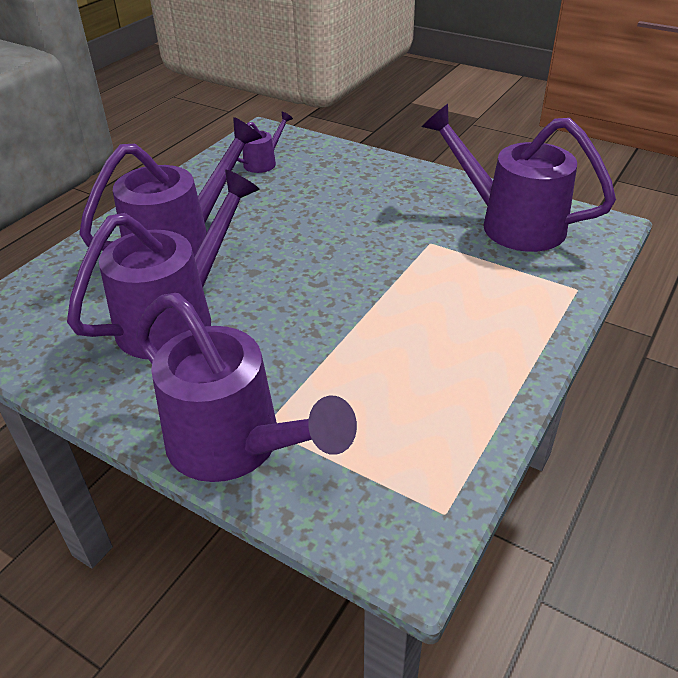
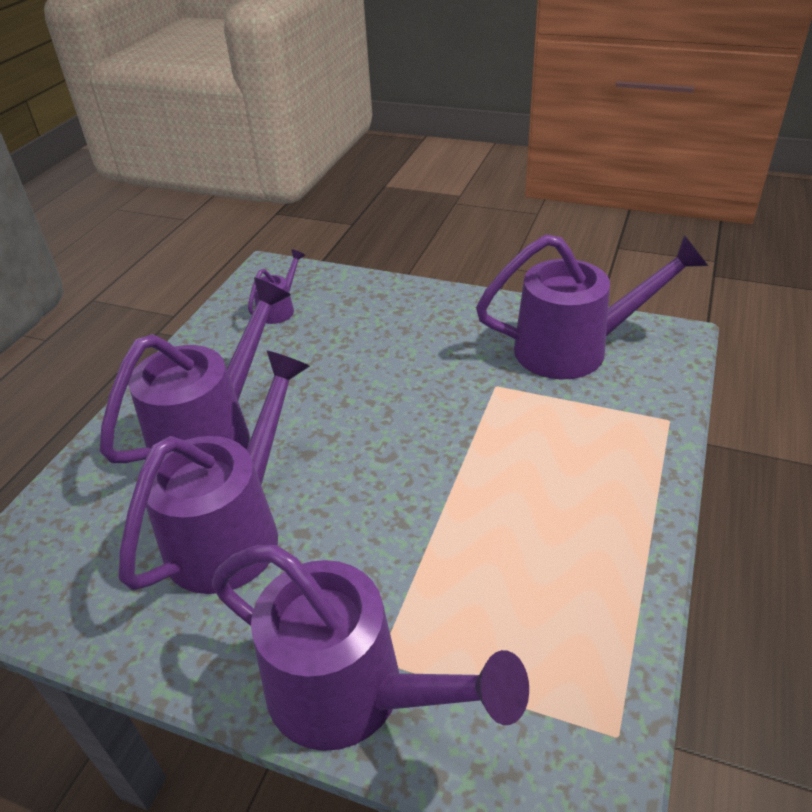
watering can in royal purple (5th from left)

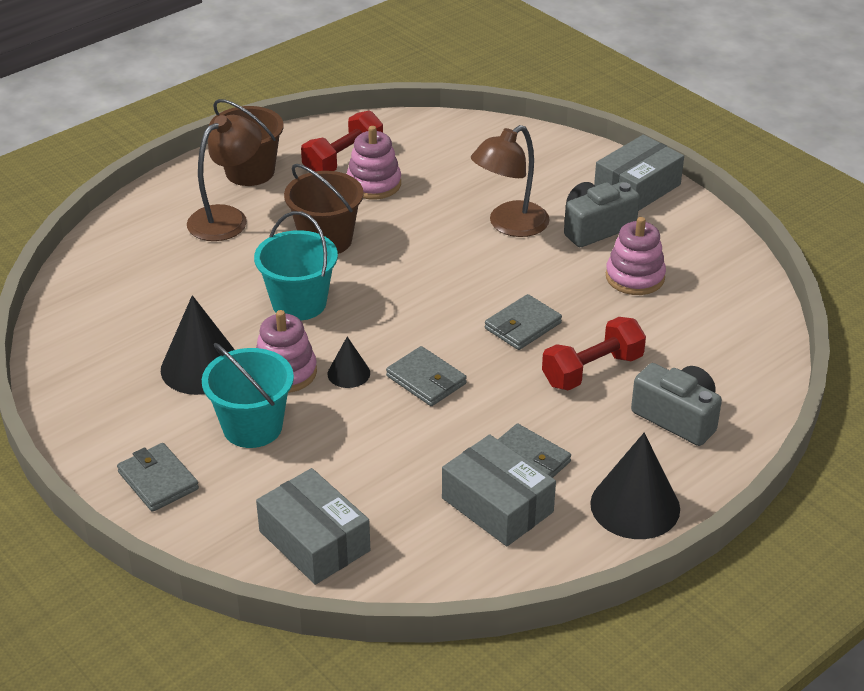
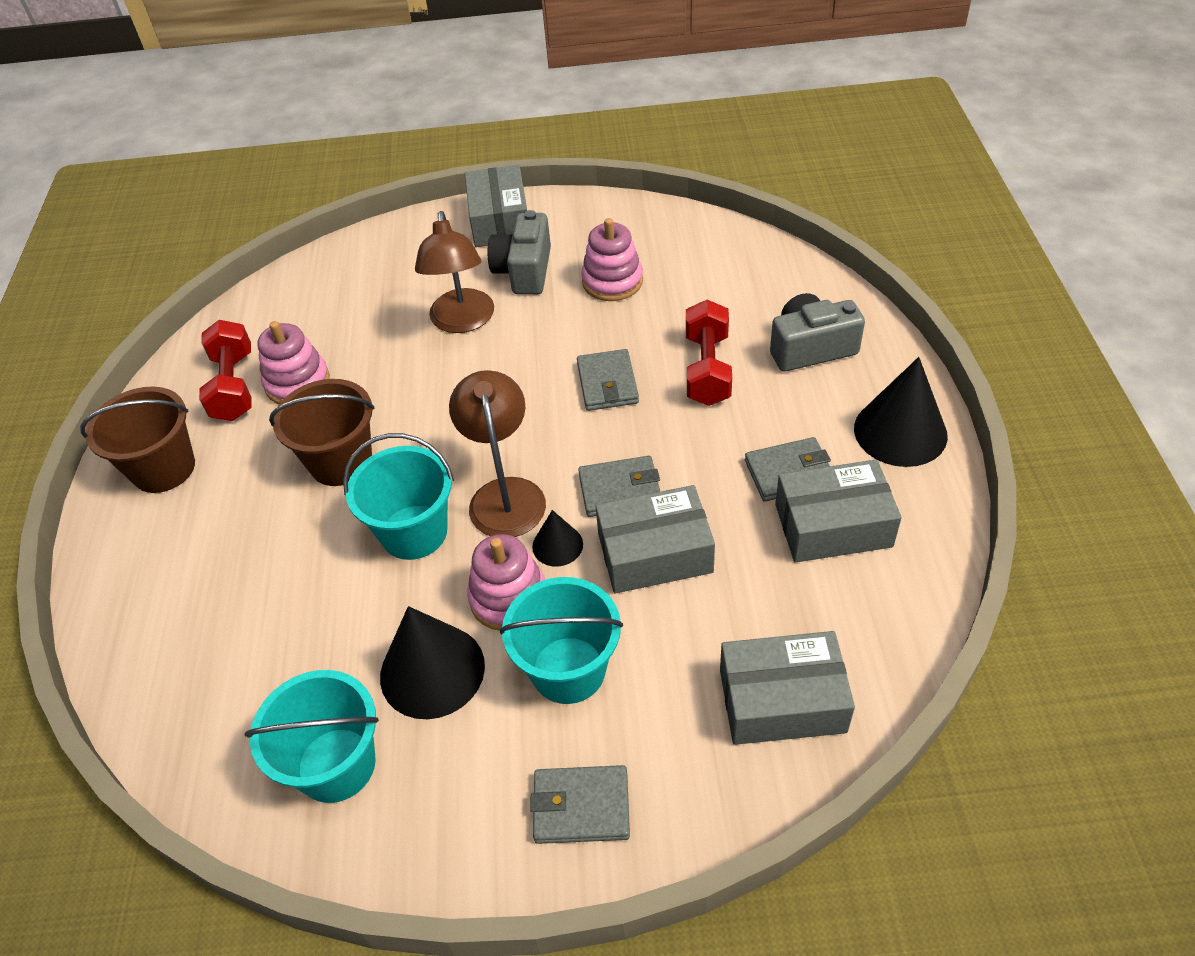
lamp in russet (2nd from left); parcel in ash-grey (2nd from left); bucket in teal (1st from left)

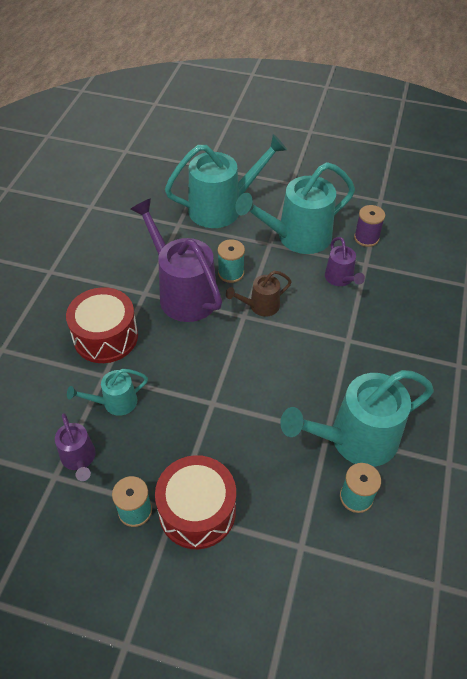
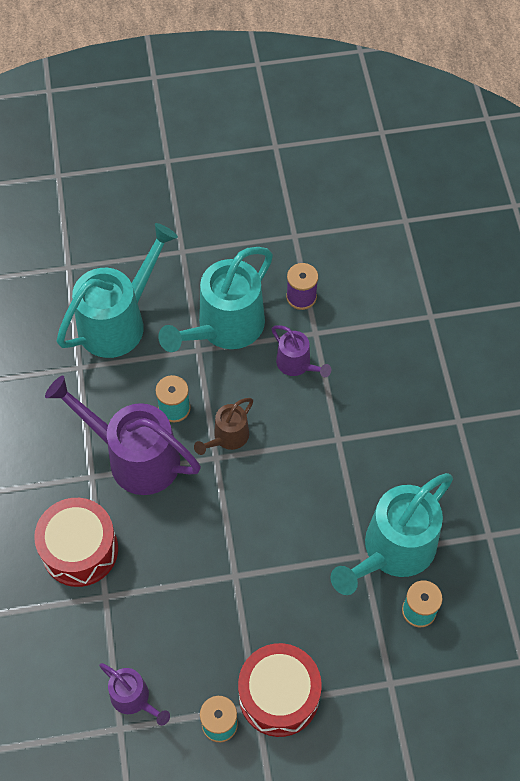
watering can in teal (1st from left in the first image)

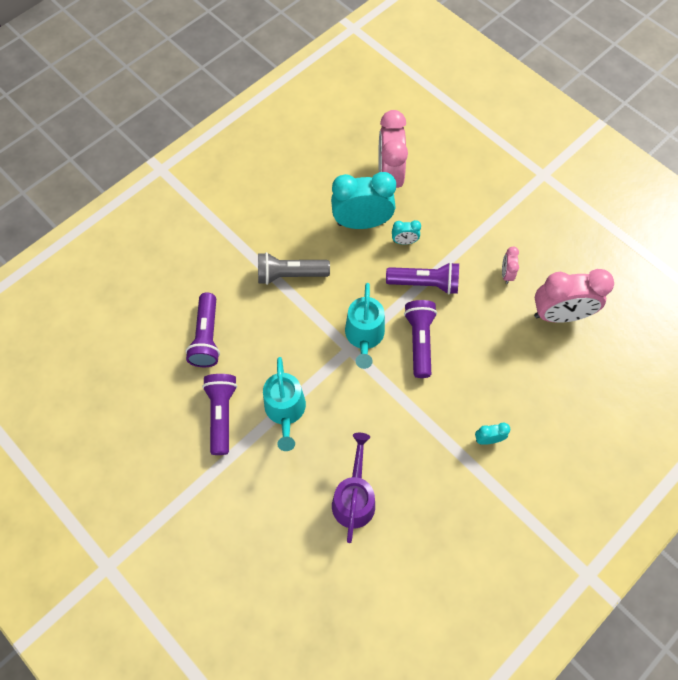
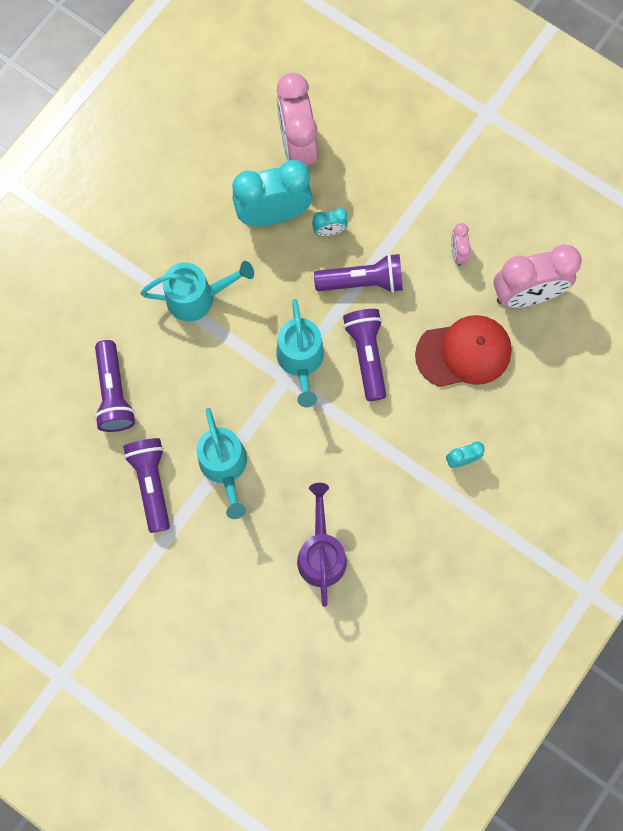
watering can in teal (1st from left); baseball cap in scarlet

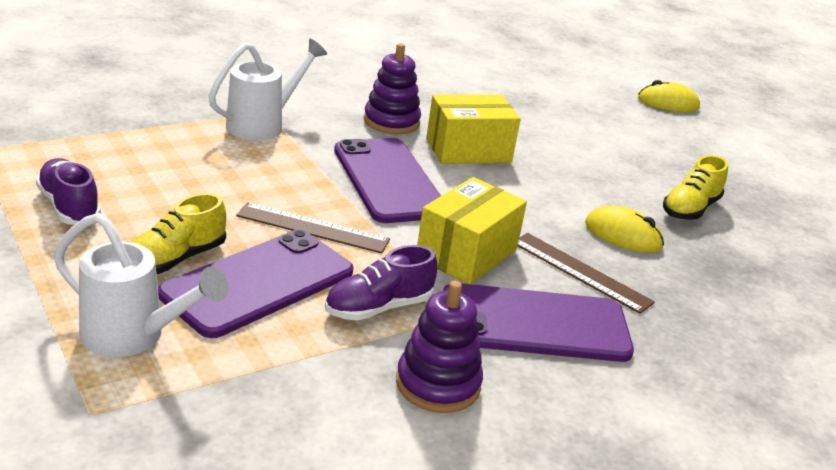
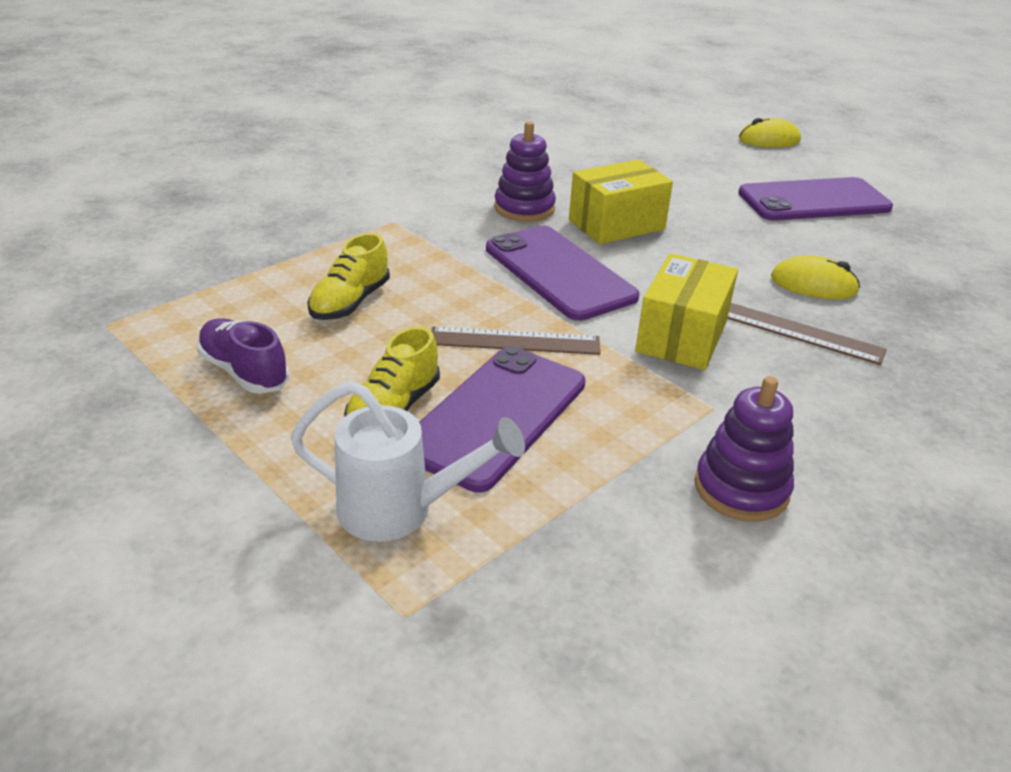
watering can in white (2nd from left in the first image); shoe in yellow (1st from left); shoe in royal purple (2nd from left in the first image); phone in royal purple (3rd from left)

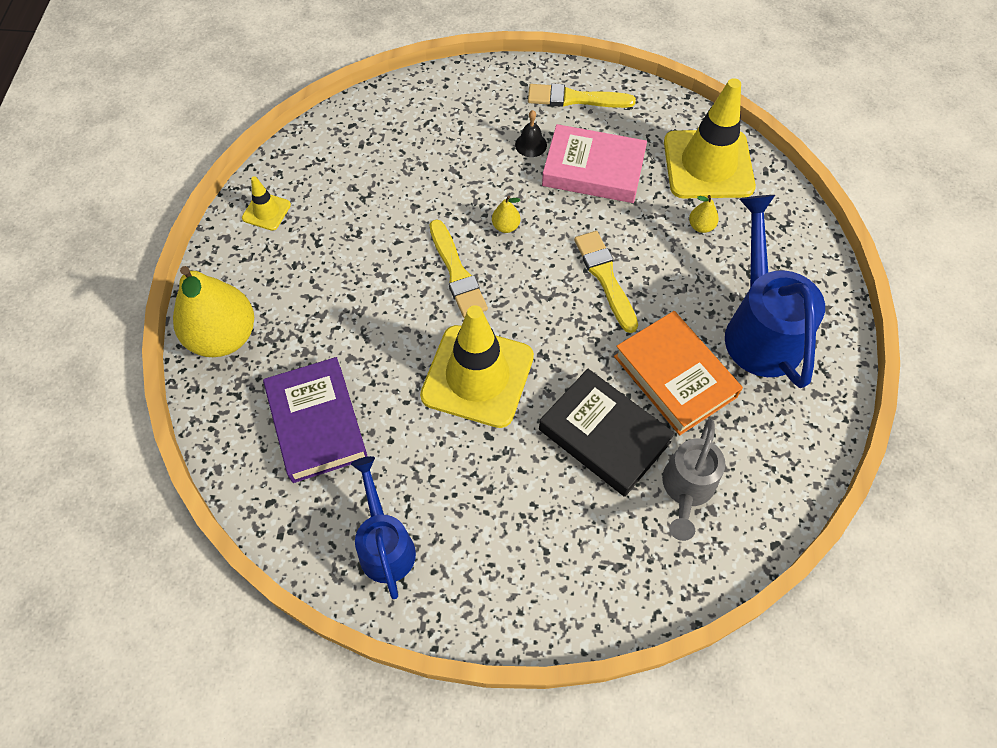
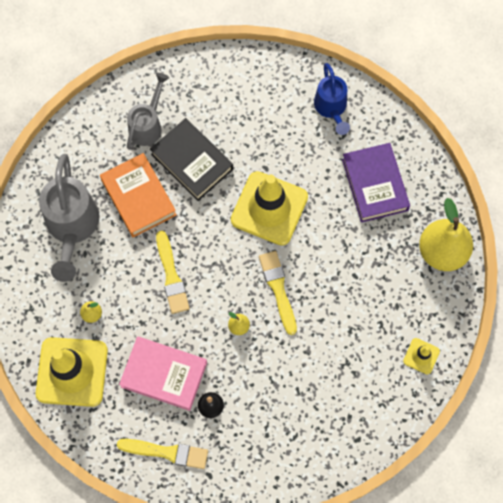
watering can in ash-grey (1st from left)

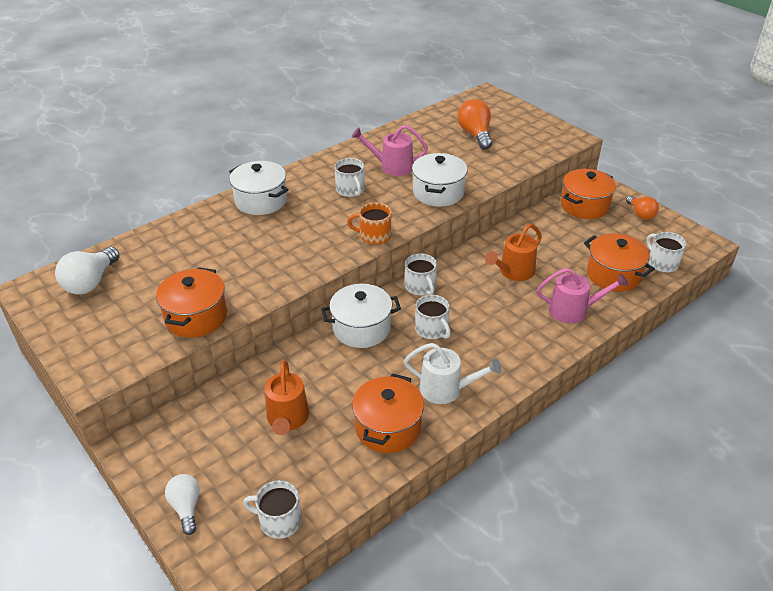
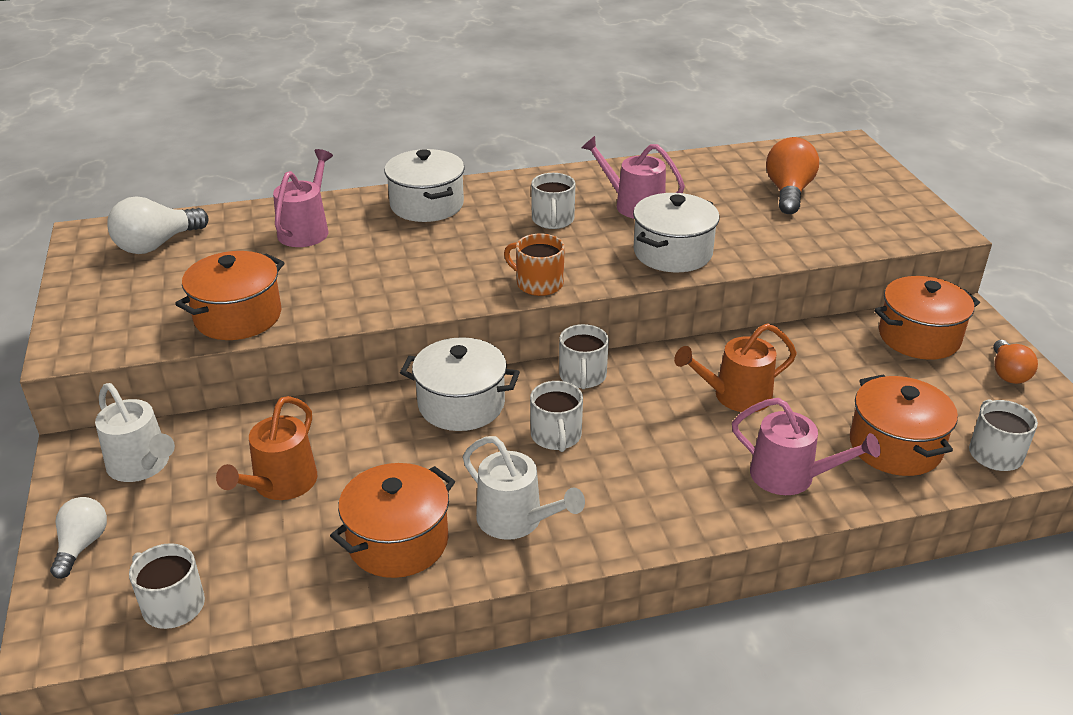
watering can in pink (1st from left); watering can in white (1st from left)

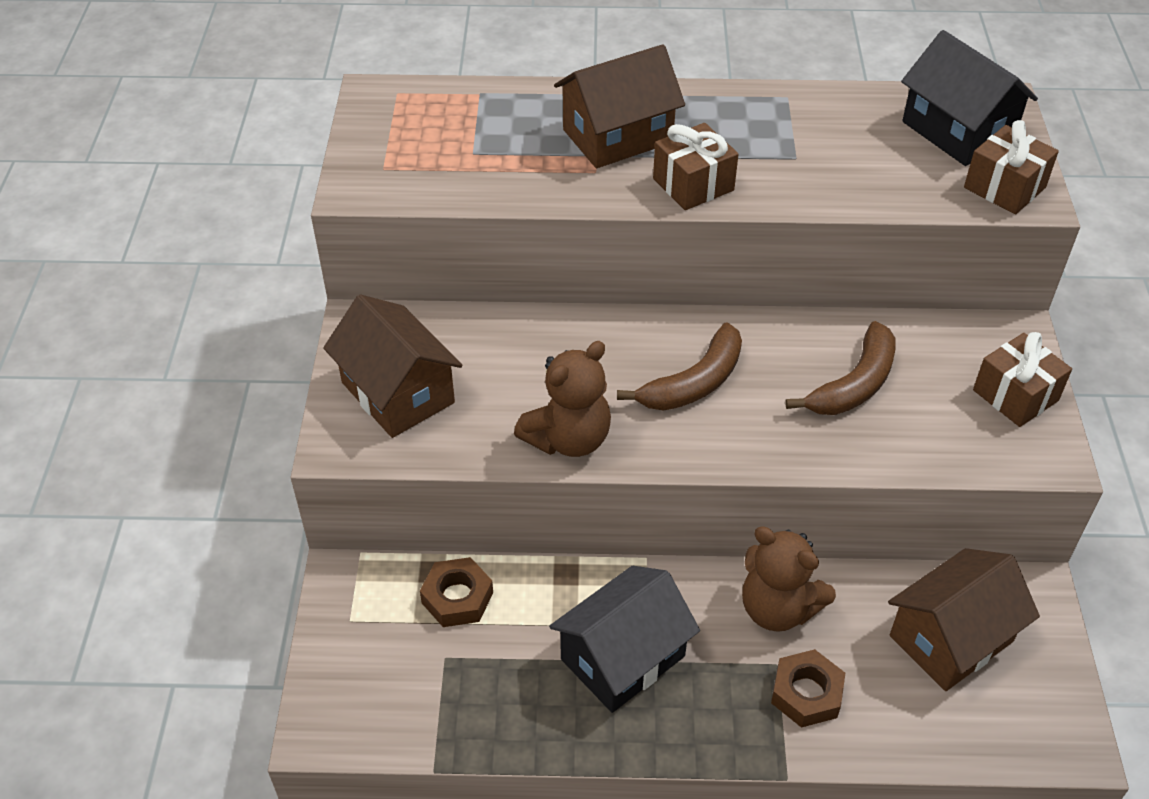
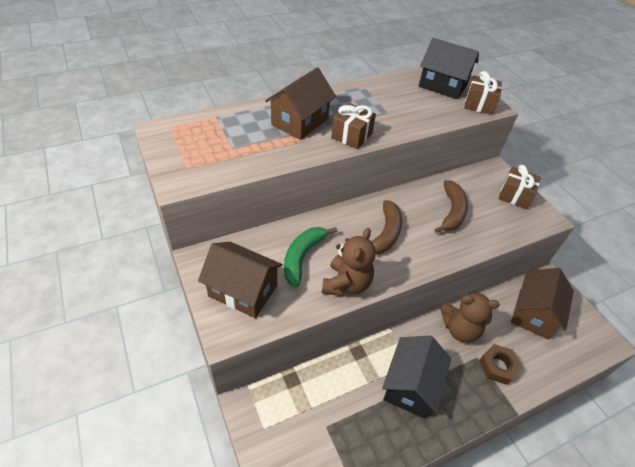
nut in russet (1st from left in the first image); banana fruit in leaf-green

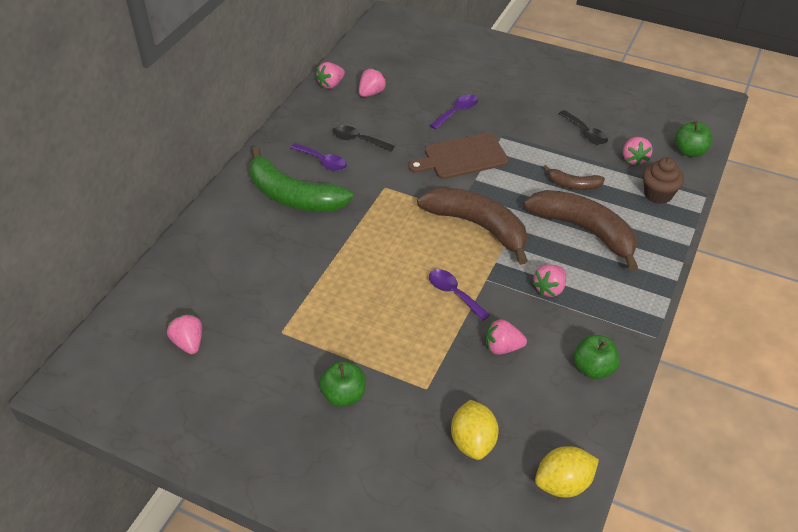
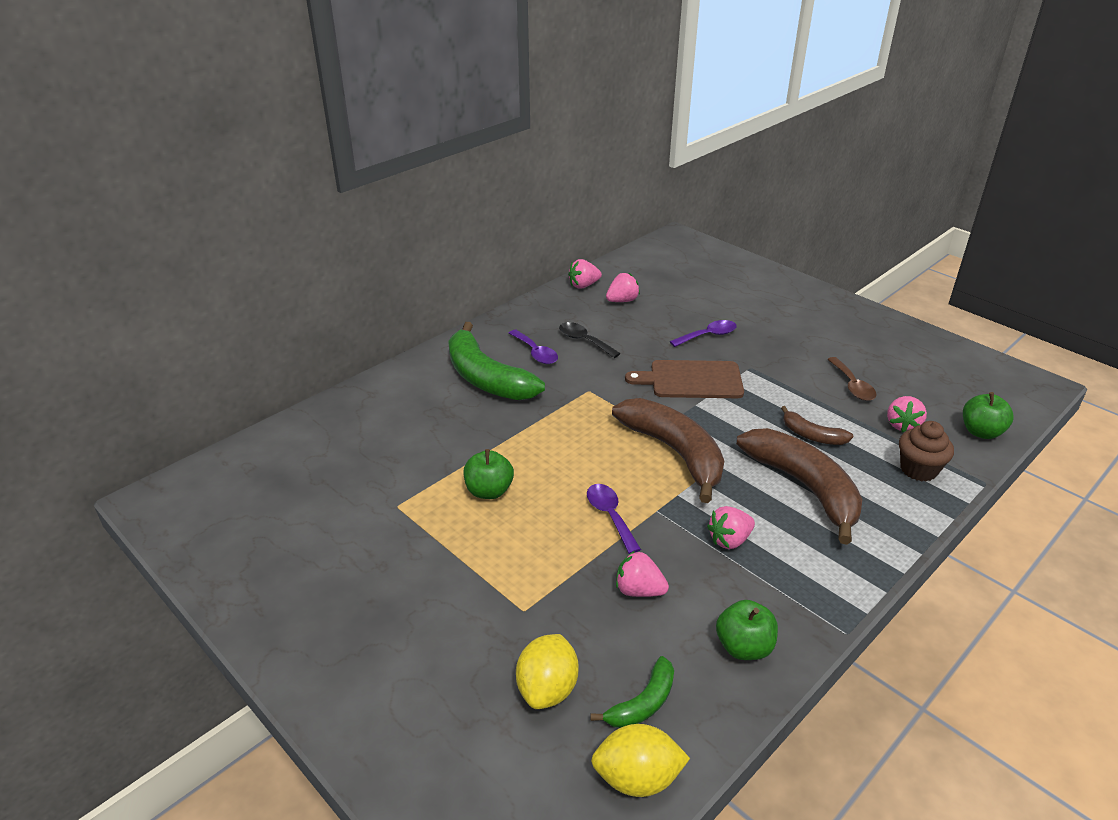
tablespoon in russet; toy strawberry in pink (1st from left in the first image); apple fruit in leaf-green (1st from left); banana fruit in leaf-green (2nd from left)

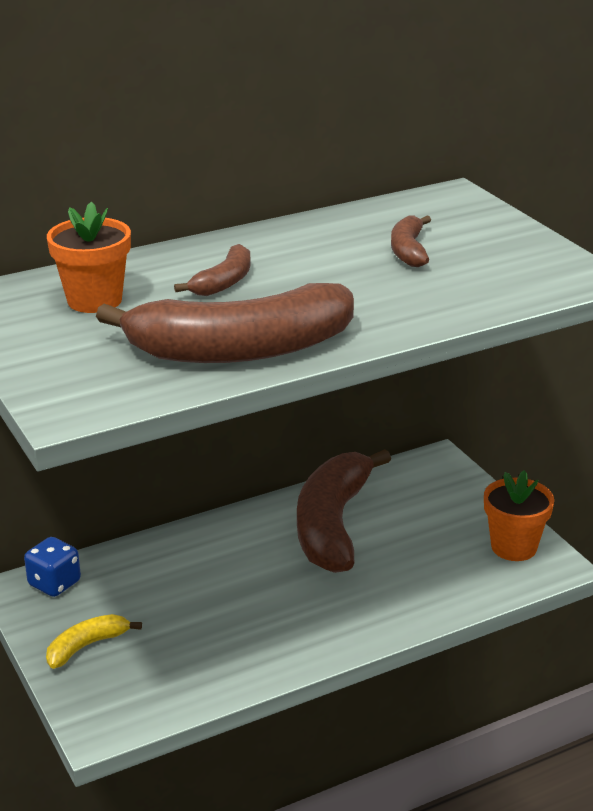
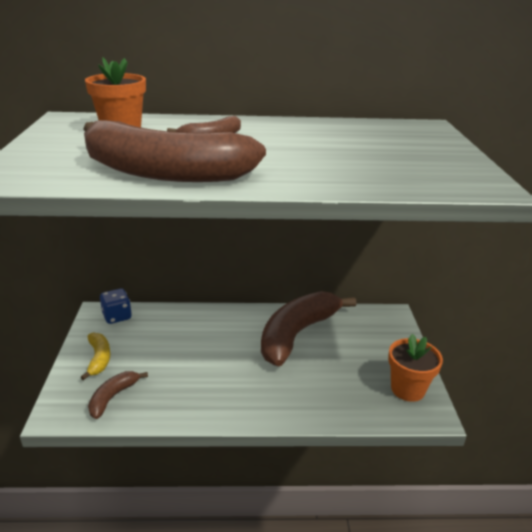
banana fruit in russet (1st from left); banana fruit in yellow

